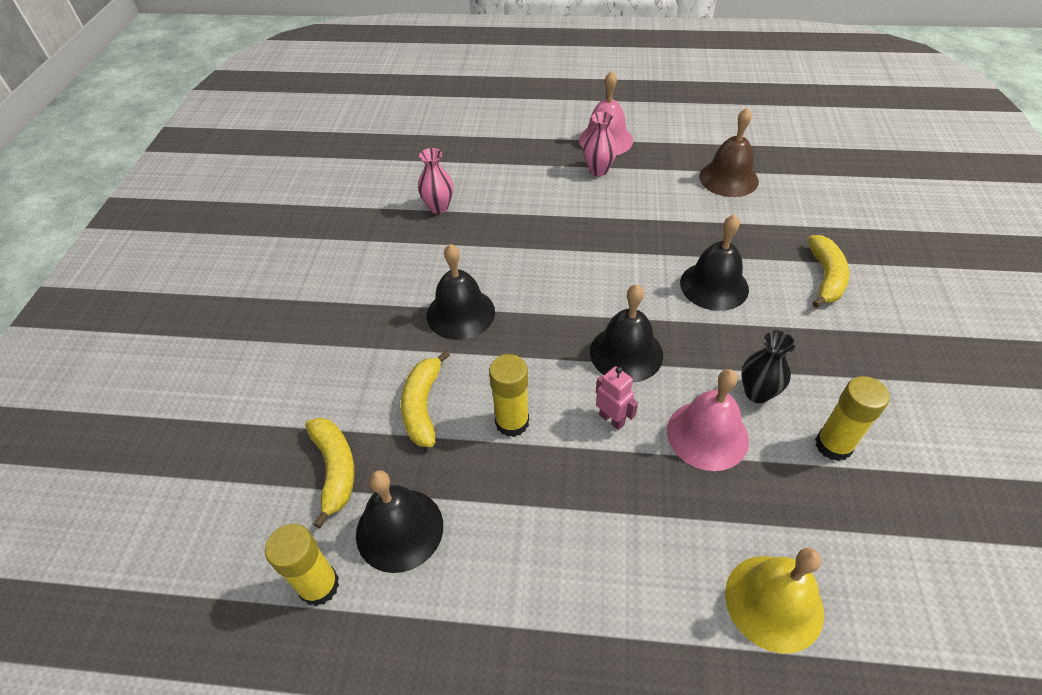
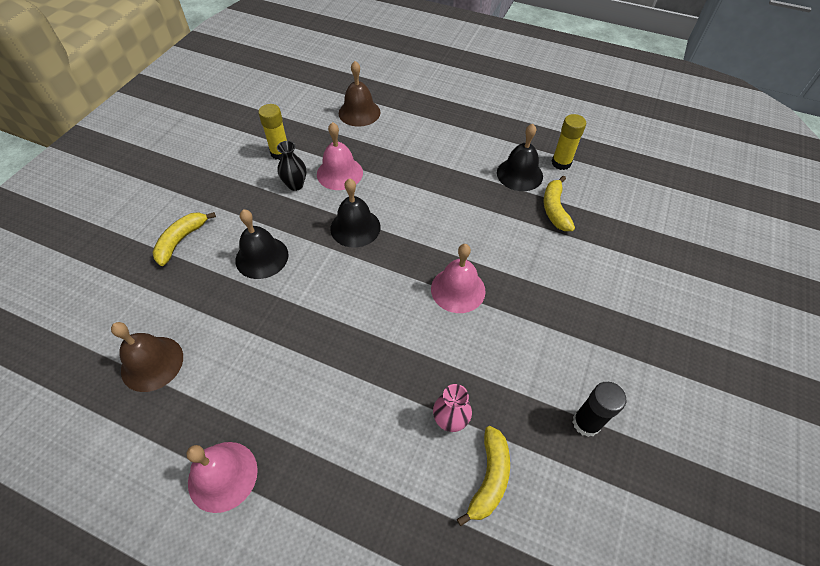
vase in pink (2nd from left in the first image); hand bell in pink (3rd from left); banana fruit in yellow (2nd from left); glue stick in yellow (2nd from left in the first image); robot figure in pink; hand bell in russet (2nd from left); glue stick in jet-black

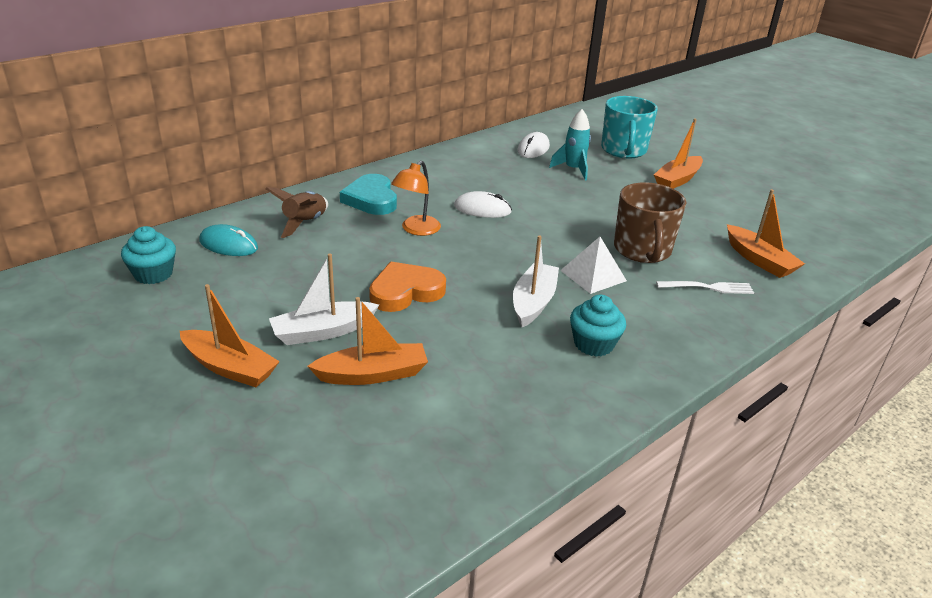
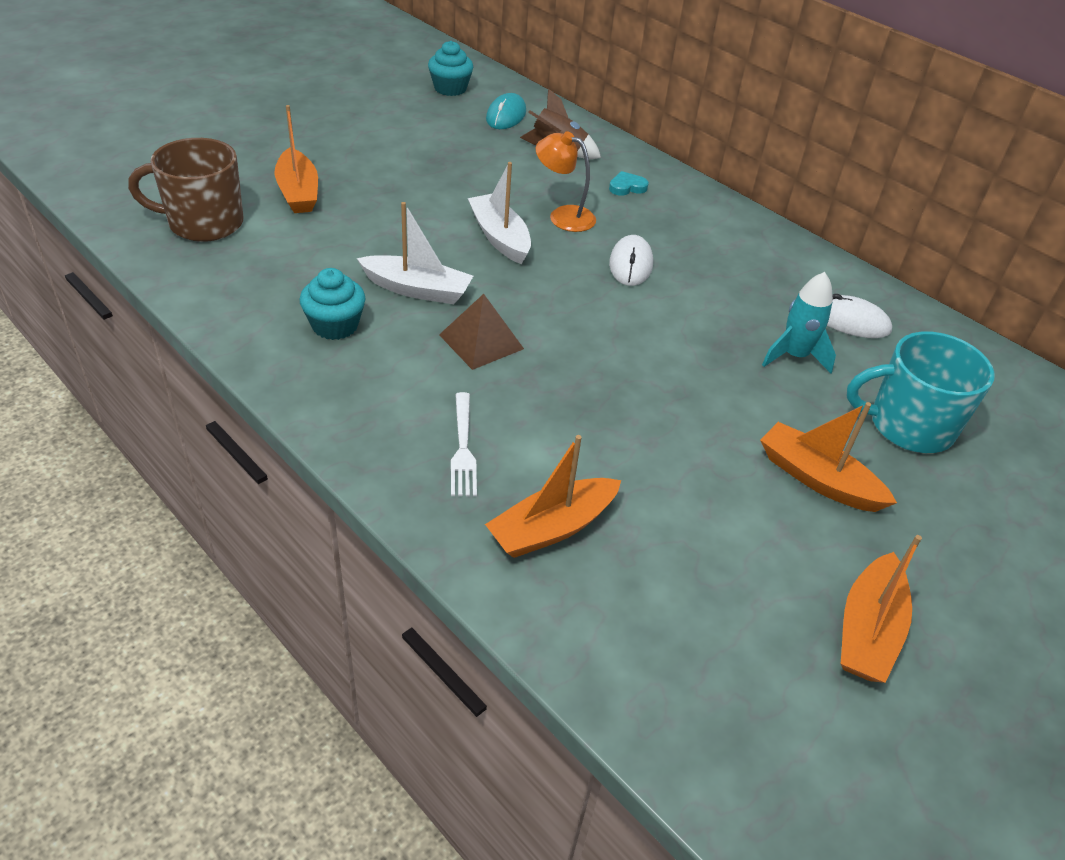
heart in teal; coffee mug in russet; pyramid shape in russet; sailboat in white (2nd from left); heart in orange-coloured; sailboat in orange-coloured (4th from left)

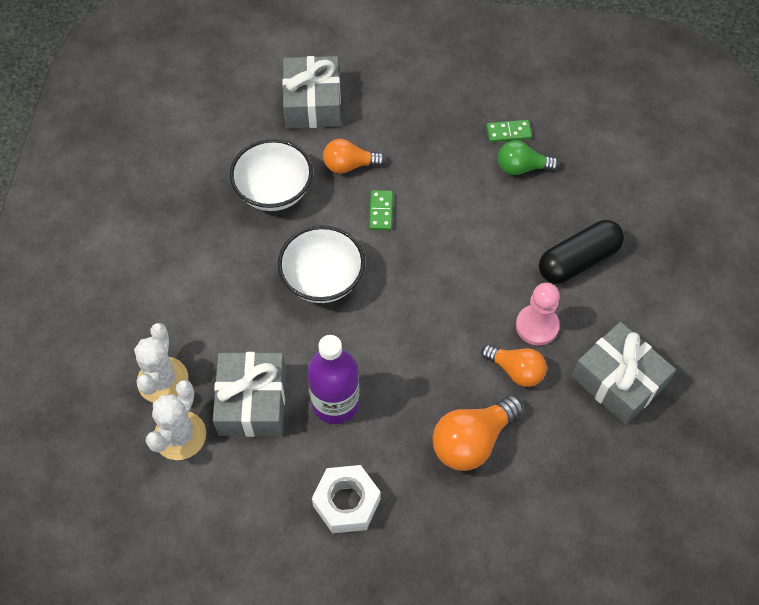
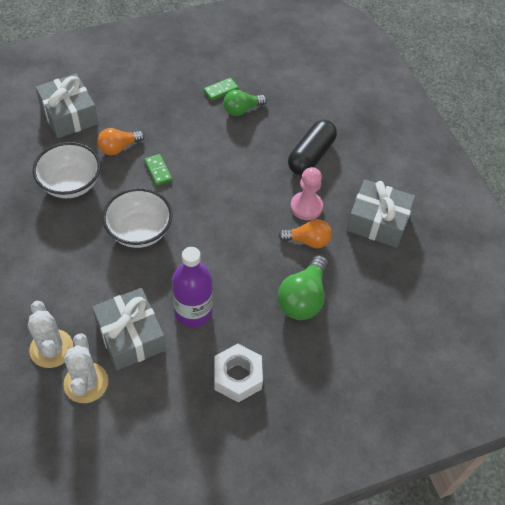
bulb in leaf-green (2nd from left)

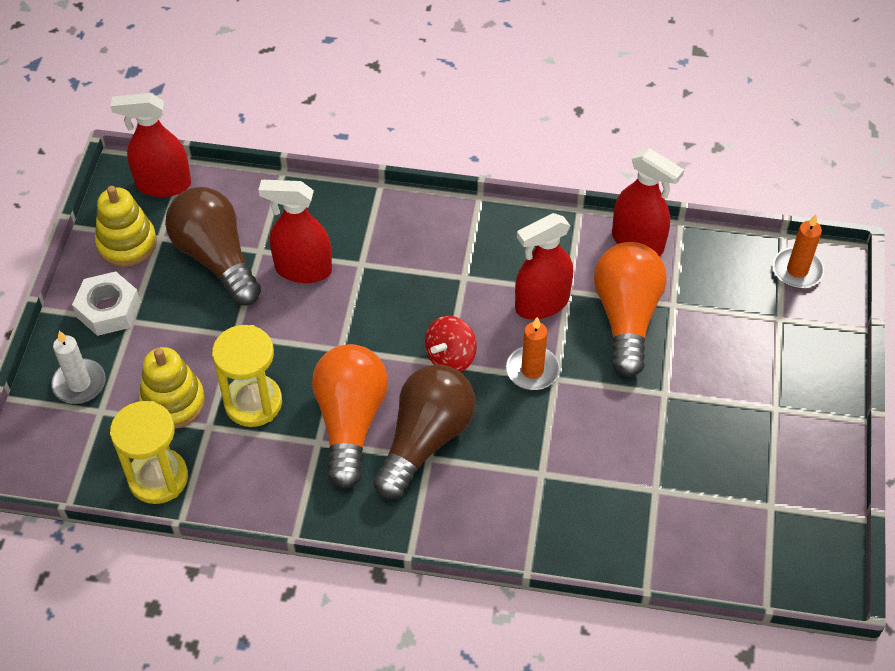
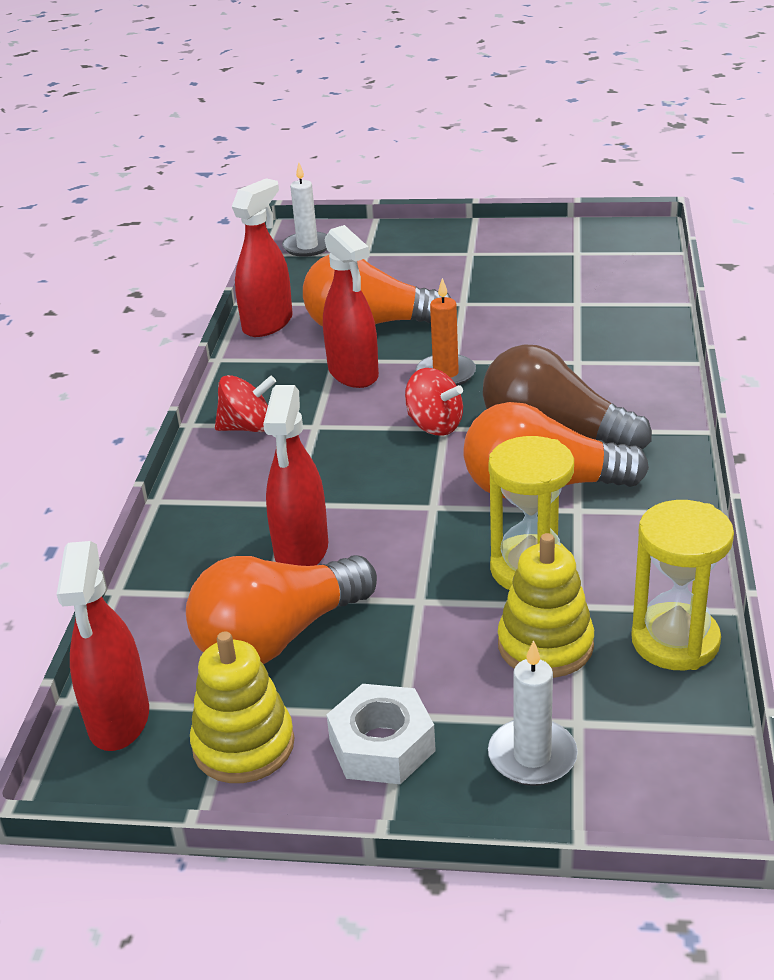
bulb in orange-coloured (1st from left); wax candle in white (1st from left); toy top in scarlet (1st from left)

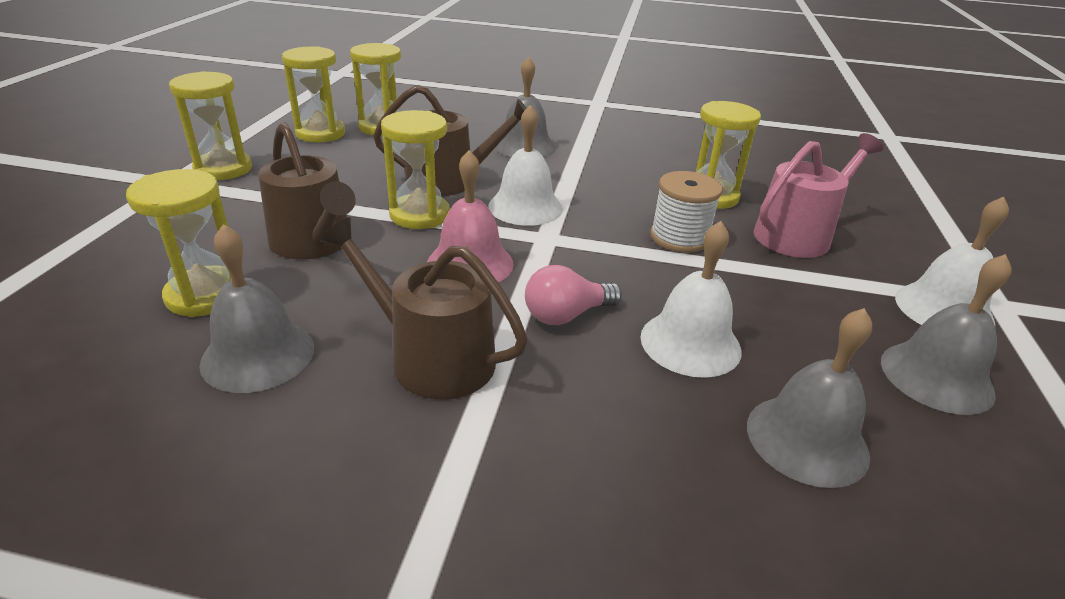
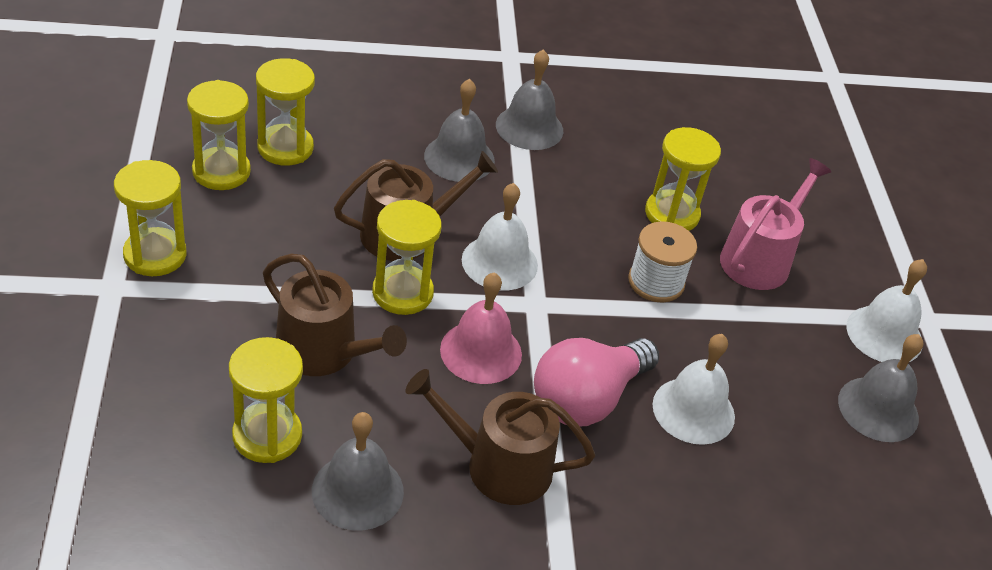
bulb in pink; hand bell in ash-grey (3rd from left)

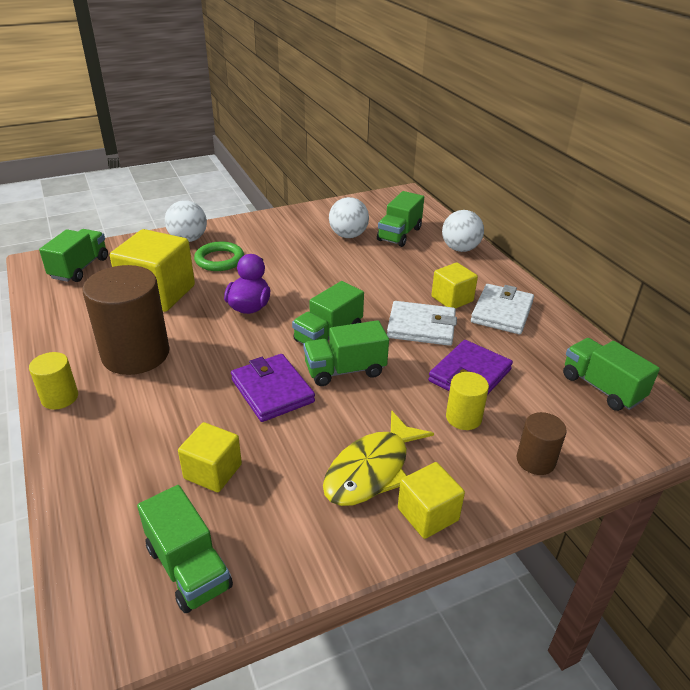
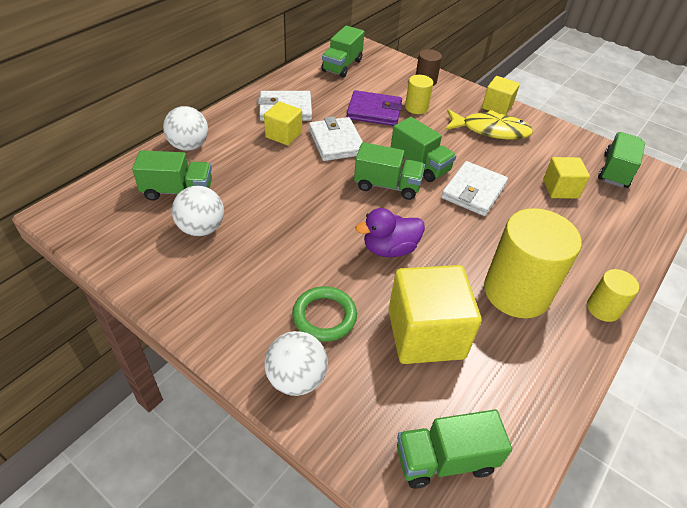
cylinder in yellow (2nd from left); billfold in white (3rd from left)

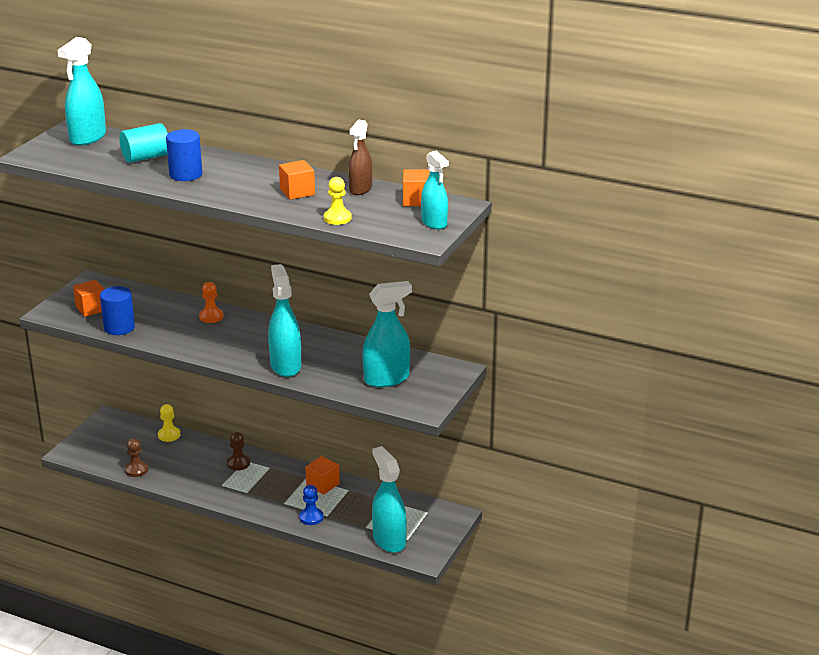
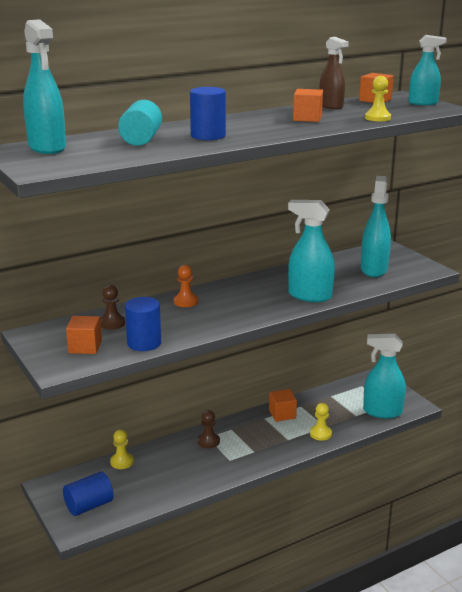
game pawn in russet (1st from left); game pawn in yellow (2nd from left); cylinder in cobalt (1st from left)

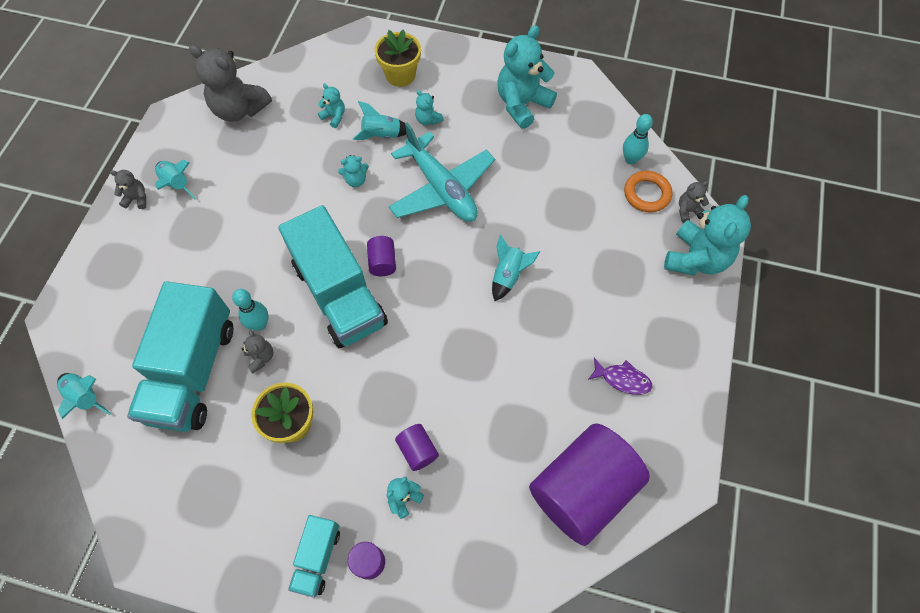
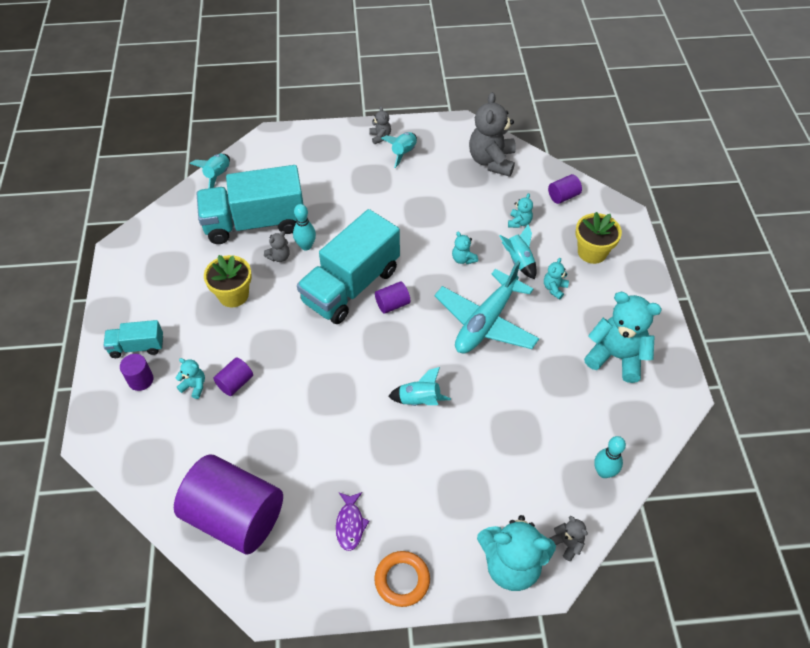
torus in orange-coloured; cylinder in royal purple (5th from left)

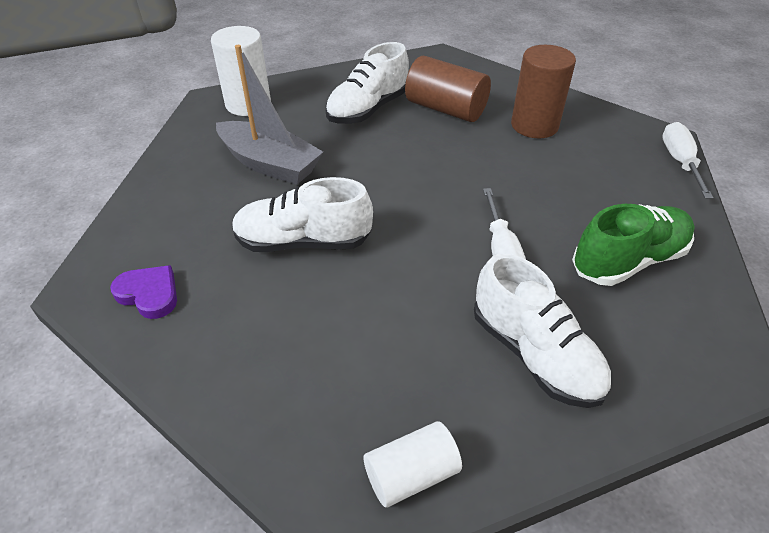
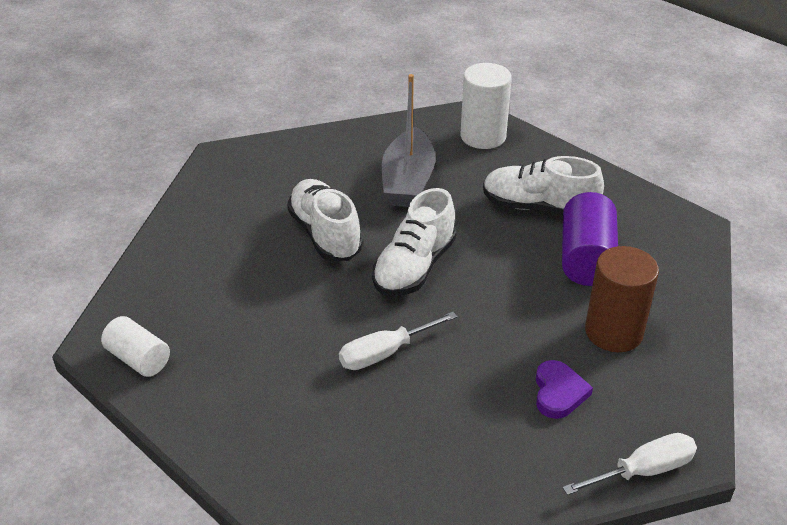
cylinder in royal purple; shoe in leaf-green; shoe in white (2nd from left); heart in royal purple

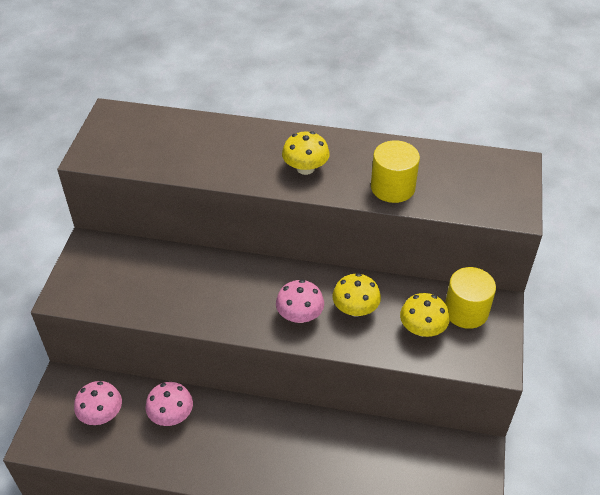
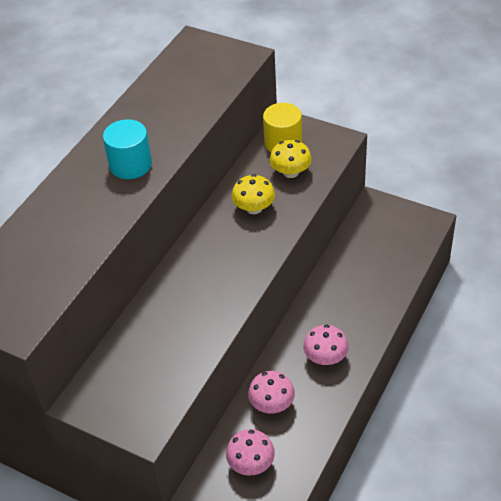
cylinder in teal; cylinder in yellow (1st from left in the first image); toadstool in pink (3rd from left)

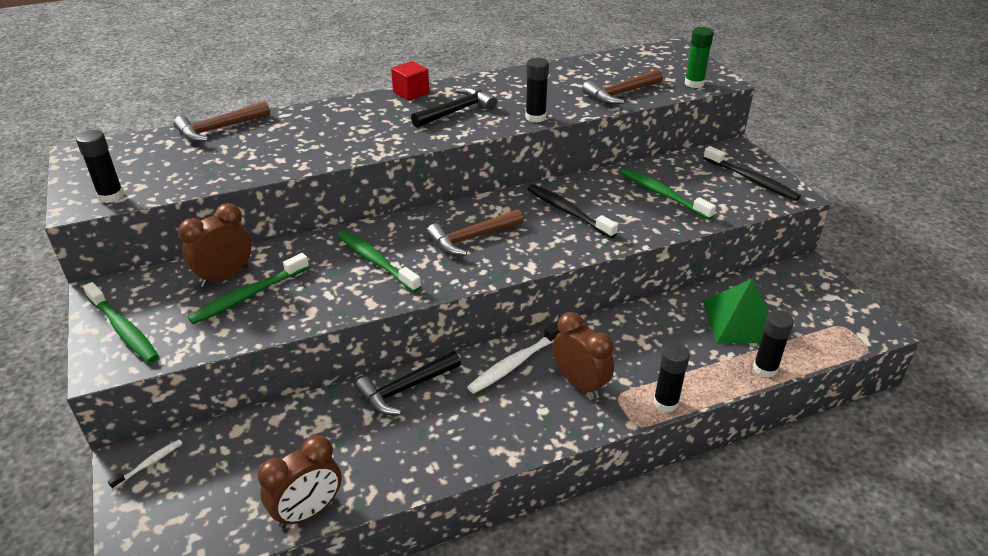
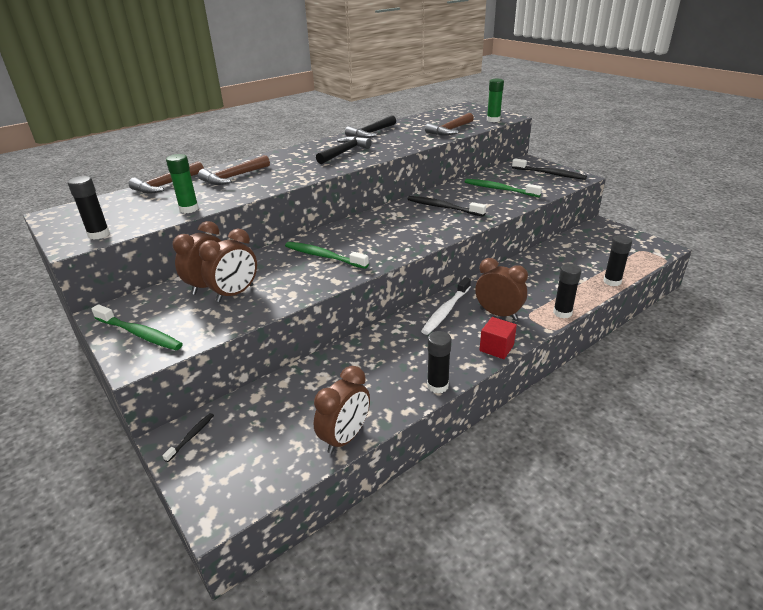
glue stick in jet-black (2nd from left); block in scarlet; claw hammer in russet (2nd from left); bedside clock in russet (2nd from left); pyramid shape in leaf-green; claw hammer in jet-black (2nd from left); toothbrush in jet-black (1st from left); glue stick in leaf-green (1st from left)

